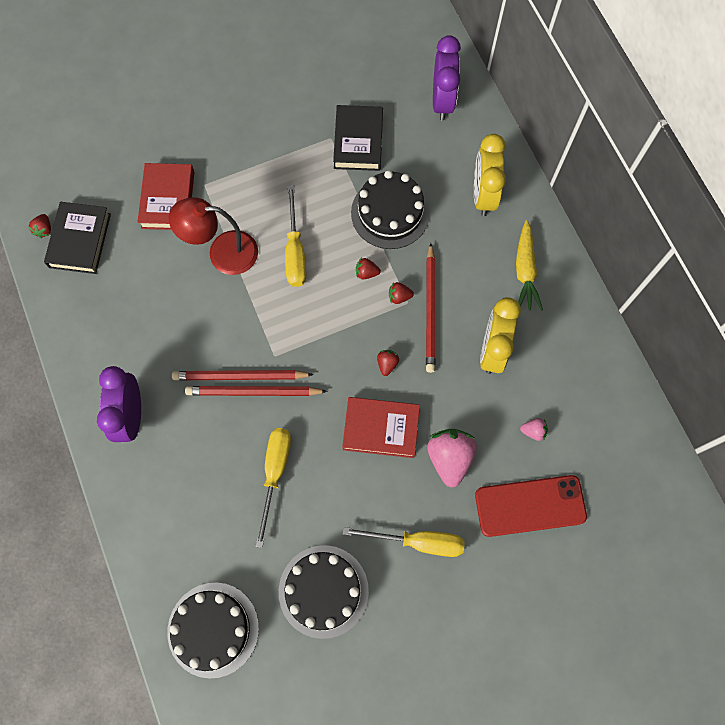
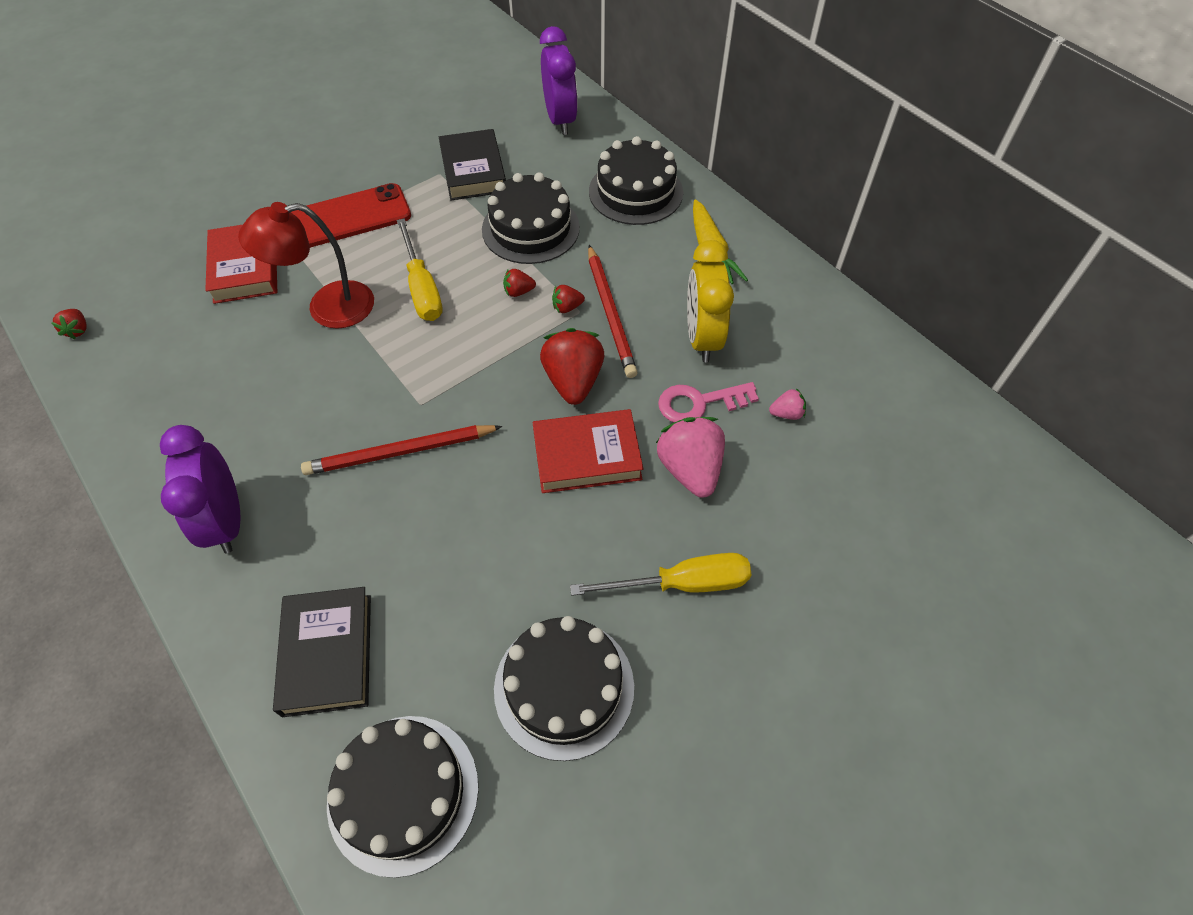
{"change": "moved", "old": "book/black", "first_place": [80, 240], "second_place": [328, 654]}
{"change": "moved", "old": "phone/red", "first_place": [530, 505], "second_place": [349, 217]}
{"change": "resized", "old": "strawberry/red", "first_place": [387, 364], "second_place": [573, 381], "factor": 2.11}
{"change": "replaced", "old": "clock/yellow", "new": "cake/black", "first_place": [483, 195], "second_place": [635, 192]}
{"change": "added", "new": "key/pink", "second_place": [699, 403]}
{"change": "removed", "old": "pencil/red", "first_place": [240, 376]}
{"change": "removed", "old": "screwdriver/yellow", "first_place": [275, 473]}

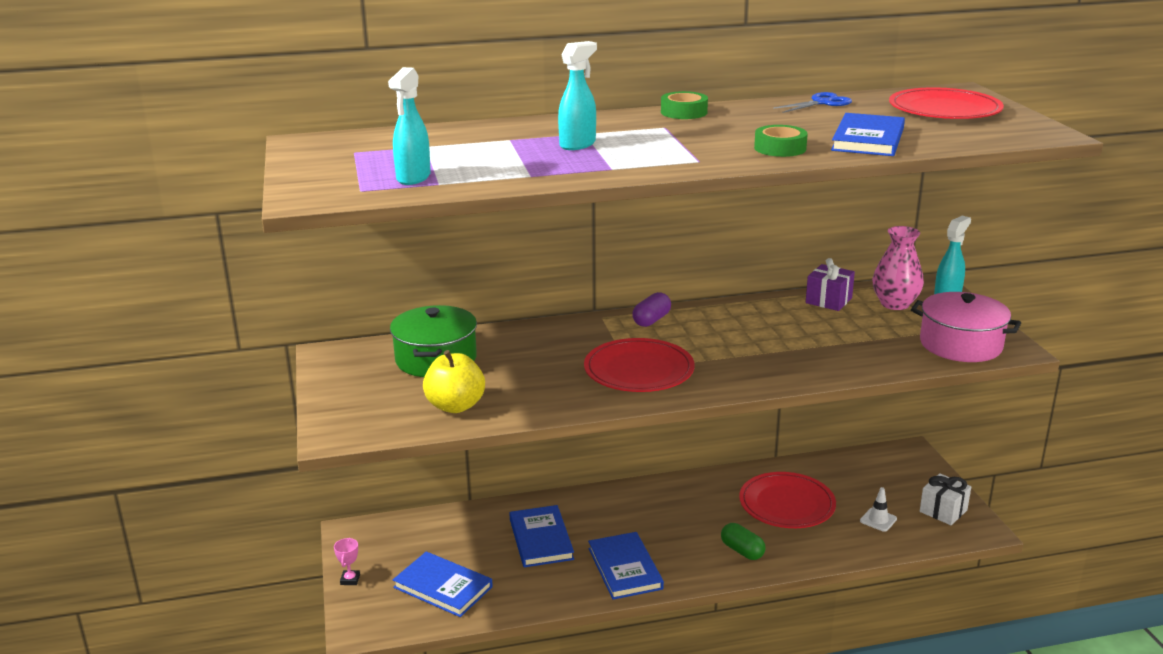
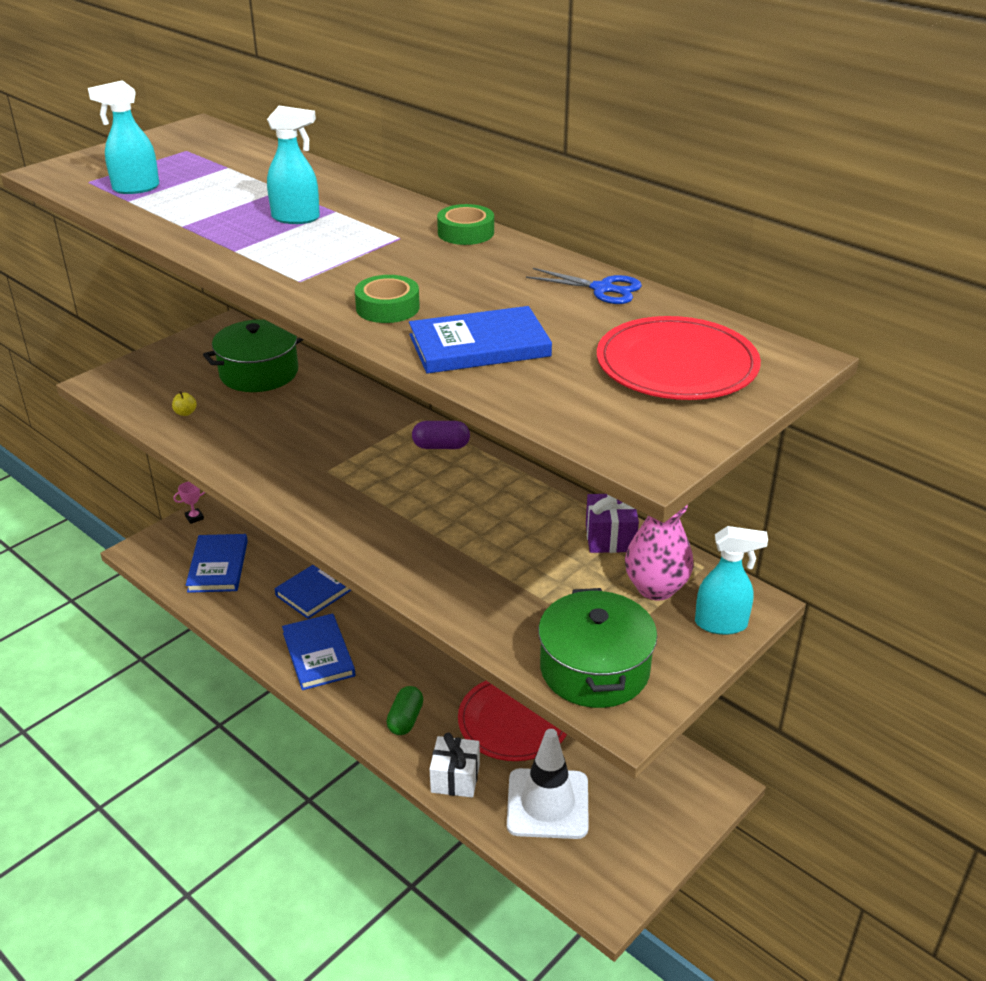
{"change": "resized", "old": "apple/yellow", "first_place": [455, 406], "second_place": [185, 413], "factor": 0.41}
{"change": "turned", "old": "book/blue", "first_place": [625, 568], "second_place": [318, 654], "degrees": -60}
{"change": "moved", "old": "gift/white", "first_place": [943, 511], "second_place": [455, 778]}
{"change": "resized", "old": "traffic cone/white", "first_place": [878, 520], "second_place": [547, 804], "factor": 2.21}
{"change": "recoloured", "old": "pot/pink", "new": "pot/green", "first_place": [960, 344], "second_place": [594, 669]}
{"change": "removed", "old": "plate/red", "first_place": [639, 370]}

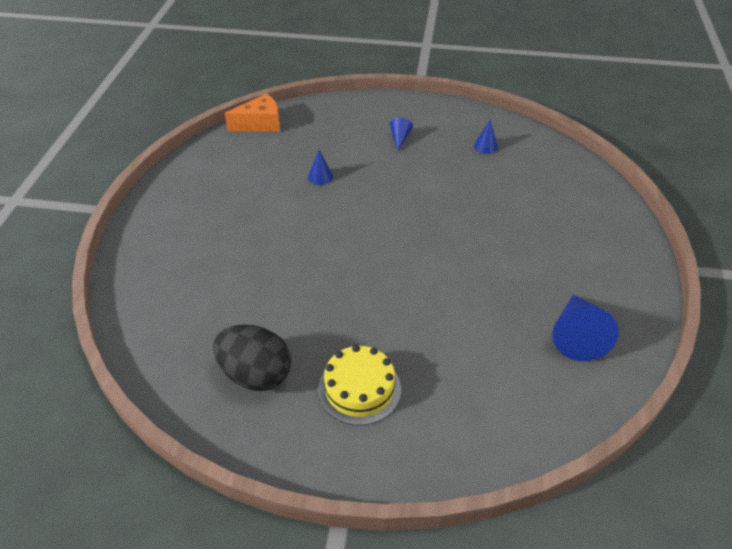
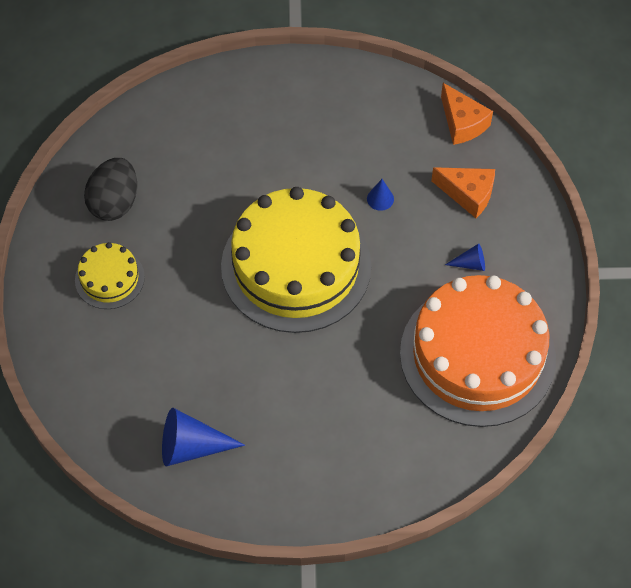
{"change": "added", "new": "cake/yellow", "second_place": [296, 266]}
{"change": "replaced", "old": "cone/blue", "new": "cake/orange", "first_place": [485, 146], "second_place": [477, 355]}
{"change": "added", "new": "cheese/orange", "second_place": [468, 194]}

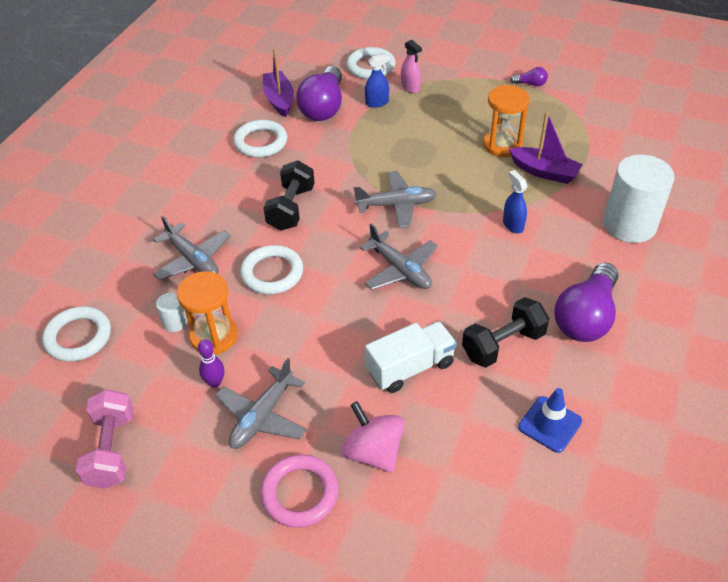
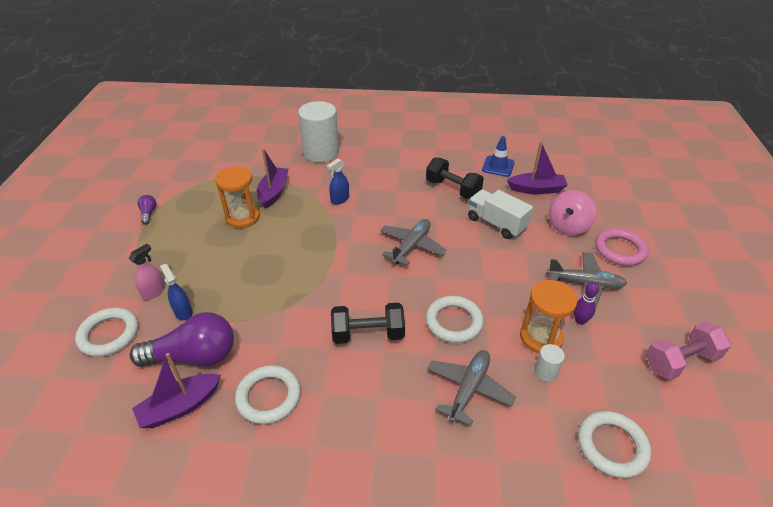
{"change": "added", "new": "boat/purple", "second_place": [536, 189]}
{"change": "removed", "old": "plane/grey", "first_place": [396, 205]}
{"change": "removed", "old": "light bulb/purple", "first_place": [585, 317]}

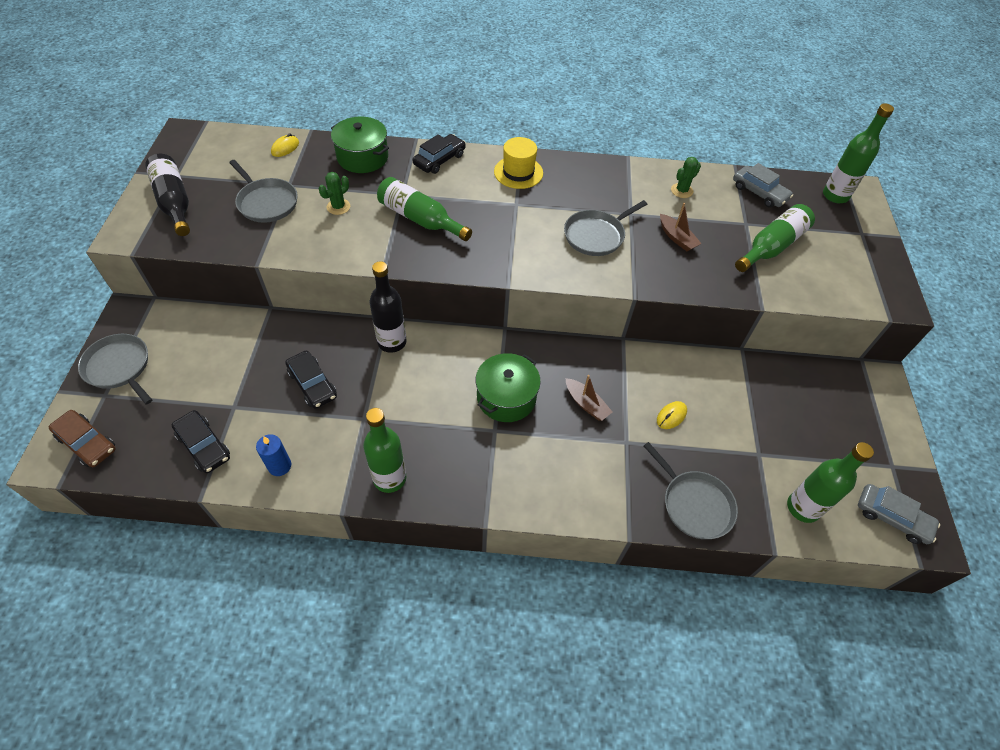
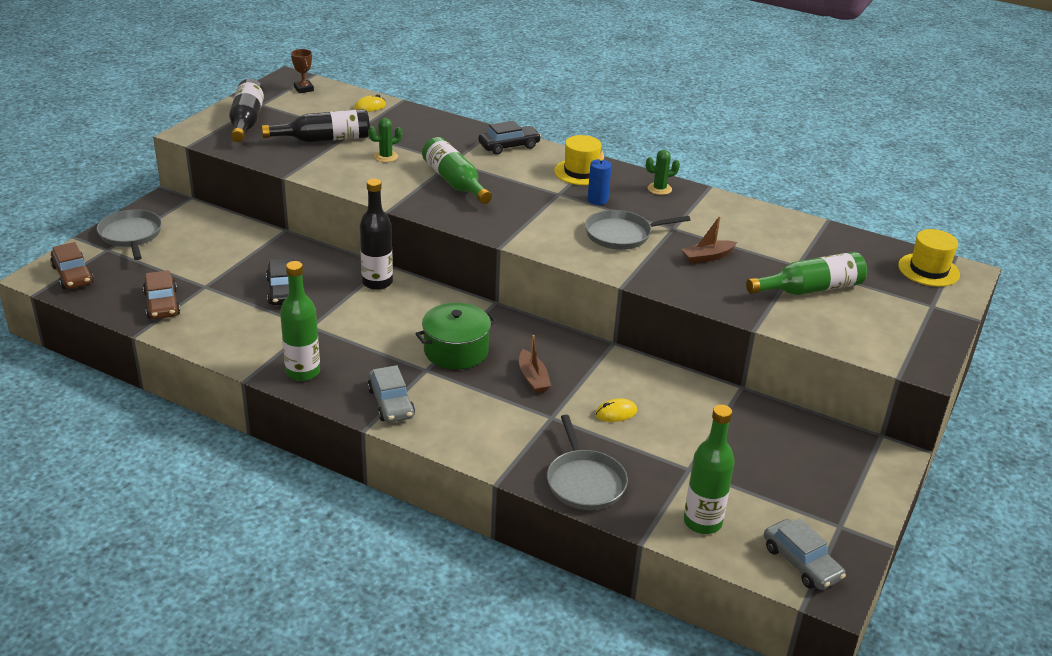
{"change": "recoloured", "old": "car/black", "new": "car/brown", "first_place": [204, 446], "second_place": [162, 304]}
{"change": "replaced", "old": "pan/grey", "new": "bottle/black", "first_place": [266, 202], "second_place": [324, 139]}
{"change": "added", "new": "trophy/brown", "second_place": [304, 89]}
{"change": "moved", "old": "car/grey", "first_place": [759, 192], "second_place": [391, 403]}
{"change": "moved", "old": "candle/blue", "first_place": [279, 466], "second_place": [597, 200]}
{"change": "moved", "old": "cactus/green", "first_place": [681, 191], "second_place": [659, 189]}
{"change": "turned", "old": "boat/brown", "first_place": [677, 238], "second_place": [707, 257], "degrees": 75}
{"change": "replaced", "old": "bottle/green", "new": "hat/yellow", "first_place": [835, 196], "second_place": [928, 270]}
{"change": "removed", "old": "pot/green", "first_place": [362, 157]}

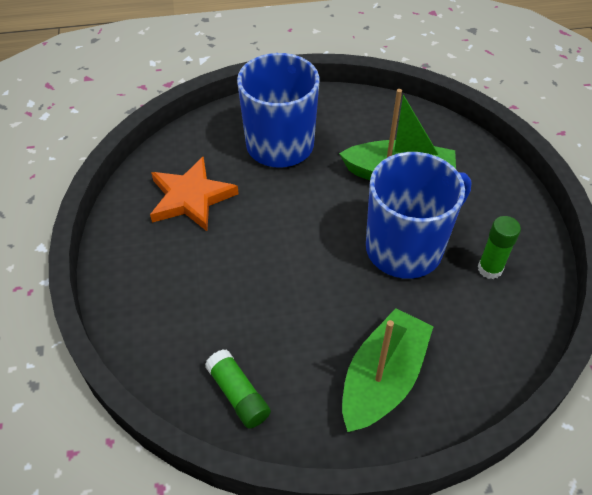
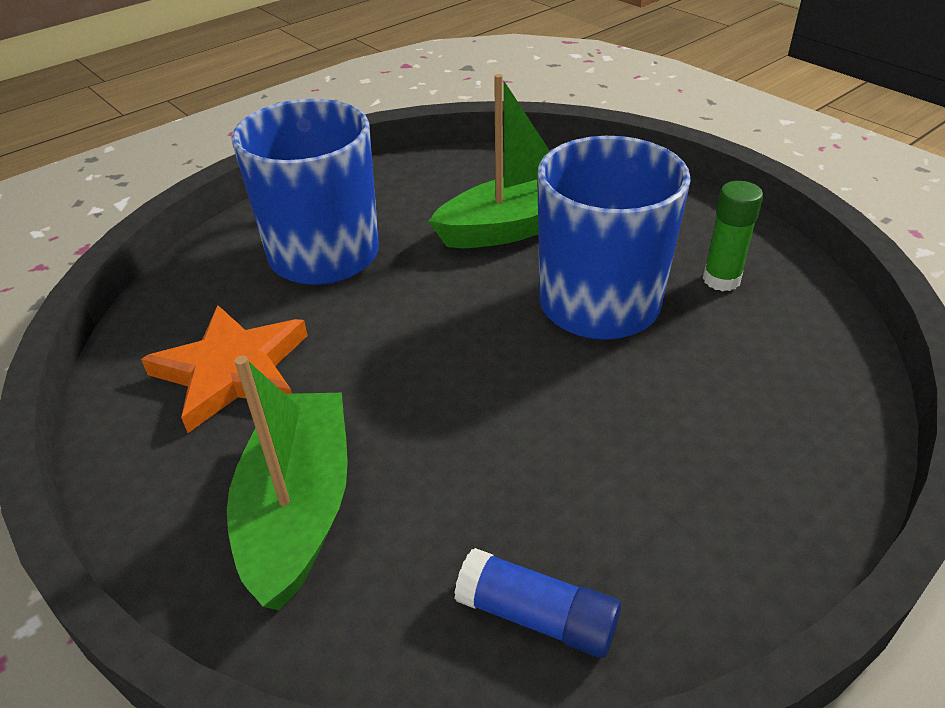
{"change": "moved", "old": "boat/green", "first_place": [382, 379], "second_place": [298, 509]}
{"change": "recoloured", "old": "glue stick/green", "new": "glue stick/blue", "first_place": [238, 394], "second_place": [537, 616]}

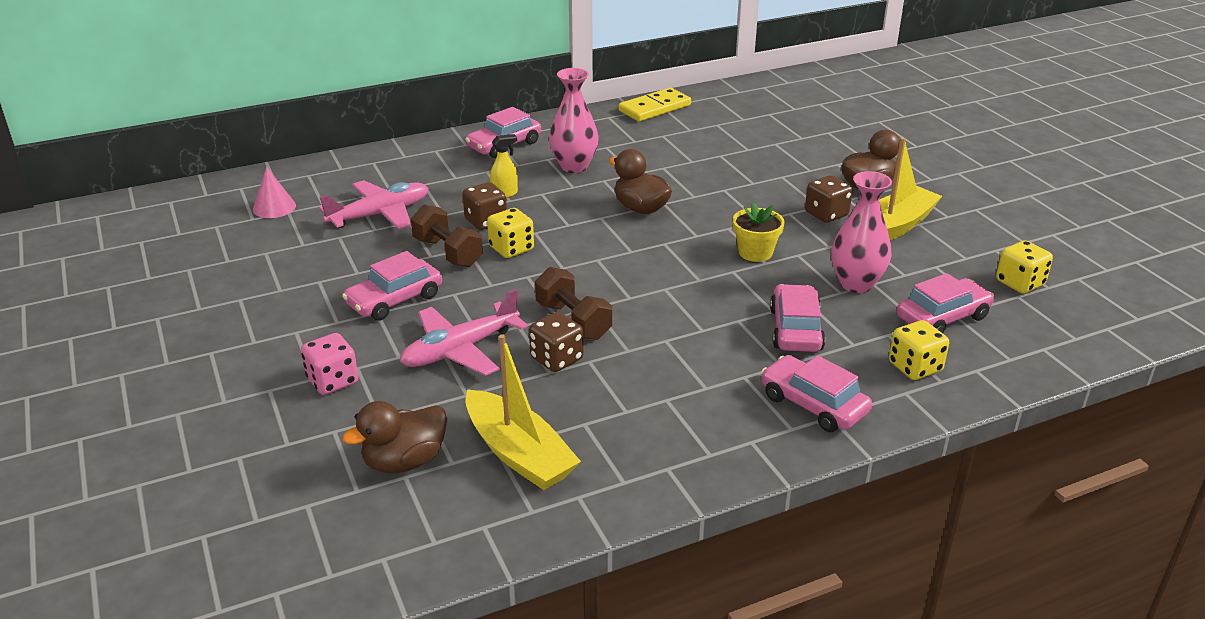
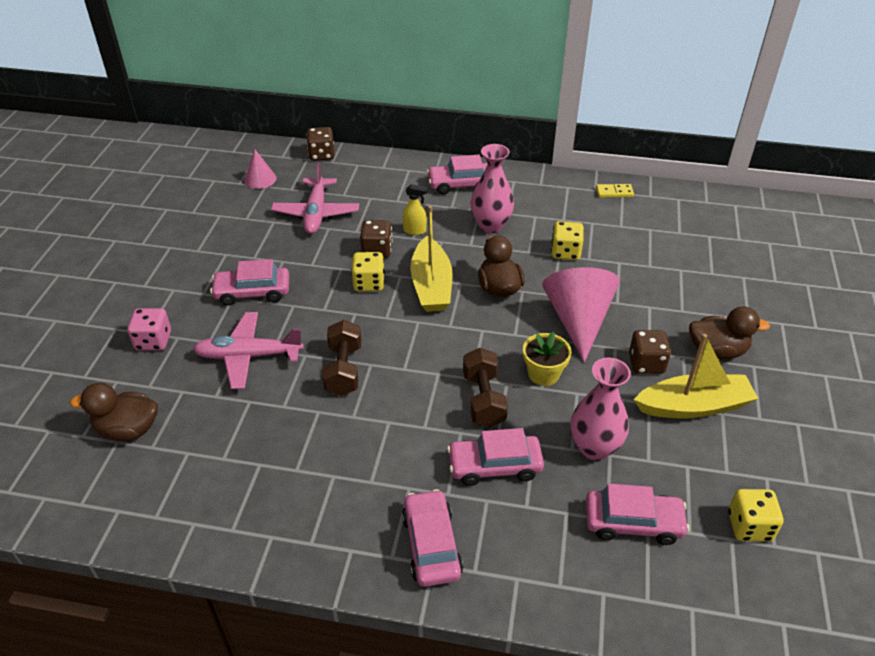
{"change": "turned", "old": "plane/pink", "first_place": [380, 214], "second_place": [316, 213], "degrees": 90}
{"change": "moved", "old": "dice/brown", "first_place": [556, 359], "second_place": [321, 155]}
{"change": "moved", "old": "boat/yellow", "first_place": [519, 454], "second_place": [431, 285]}
{"change": "turned", "old": "car/pink", "first_place": [795, 329], "second_place": [494, 466], "degrees": -135}
{"change": "moved", "old": "dumbbell/brown", "first_place": [448, 252], "second_place": [483, 399]}
{"change": "added", "new": "cone/pink", "second_place": [578, 321]}
{"change": "moved", "old": "dice/yellow", "first_place": [915, 367], "second_place": [565, 252]}
{"change": "resized", "old": "domino/yellow", "first_place": [655, 108], "second_place": [614, 192], "factor": 0.56}

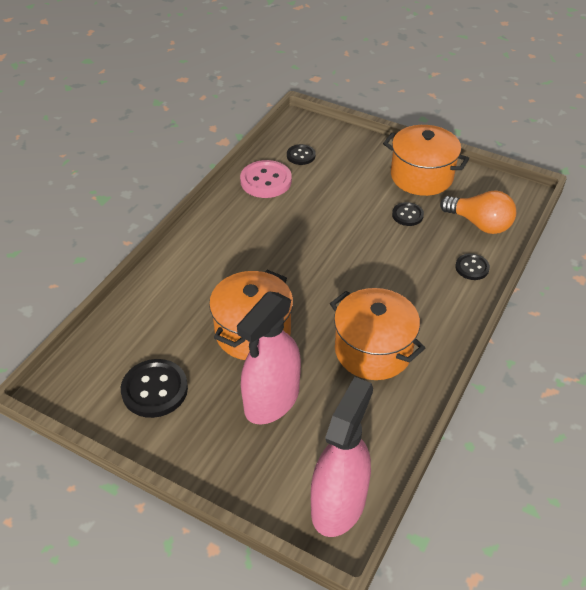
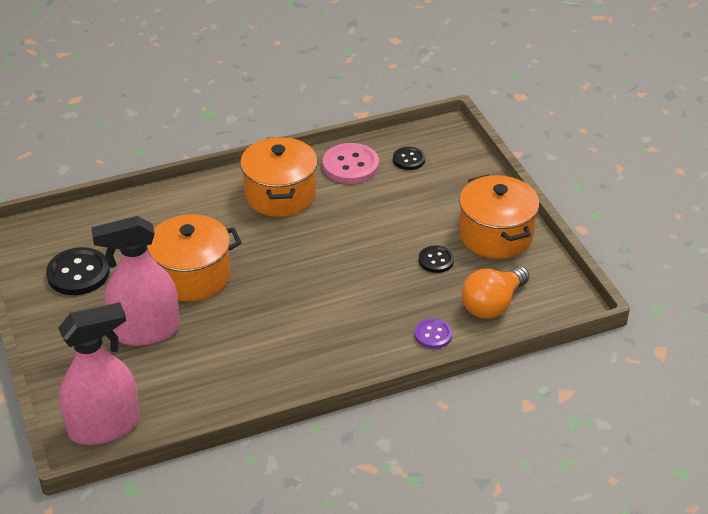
{"change": "moved", "old": "pot/orange", "first_place": [373, 350], "second_place": [280, 195]}
{"change": "recoloured", "old": "button/black", "new": "button/purple", "first_place": [472, 268], "second_place": [433, 335]}
{"change": "turned", "old": "light bulb/orange", "first_place": [479, 224], "second_place": [492, 304], "degrees": 60}

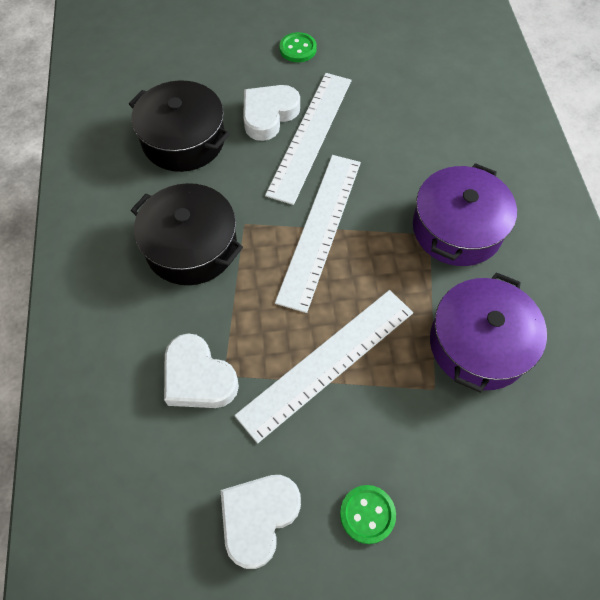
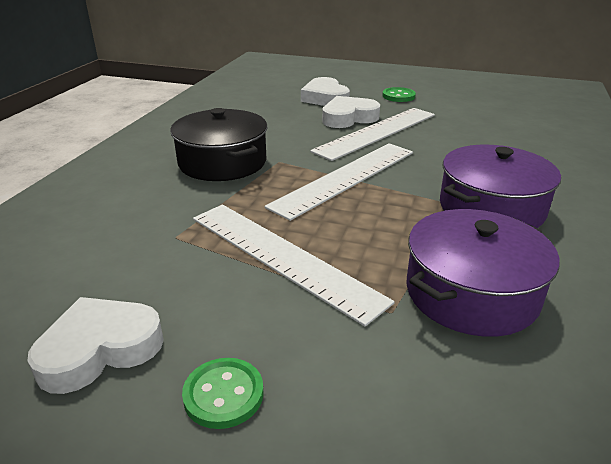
{"change": "turned", "old": "ruler/white", "first_place": [327, 362], "second_place": [282, 257], "degrees": 60}
{"change": "moved", "old": "heart/white", "first_place": [198, 377], "second_place": [325, 98]}
{"change": "removed", "old": "pot/black", "first_place": [183, 140]}

